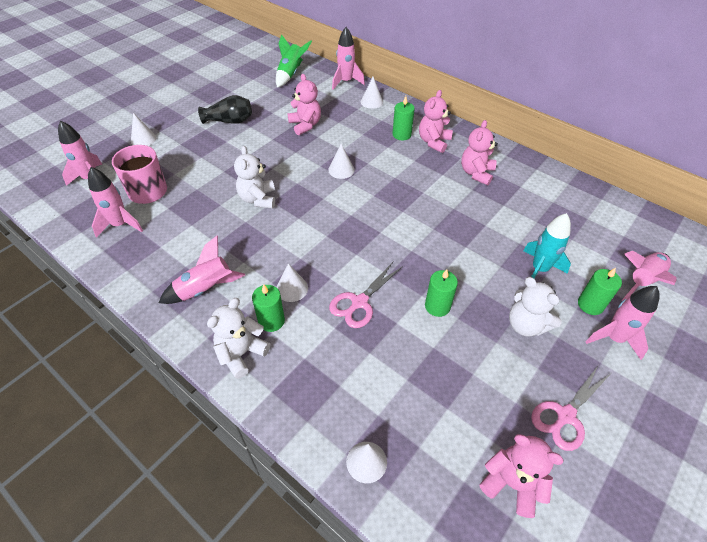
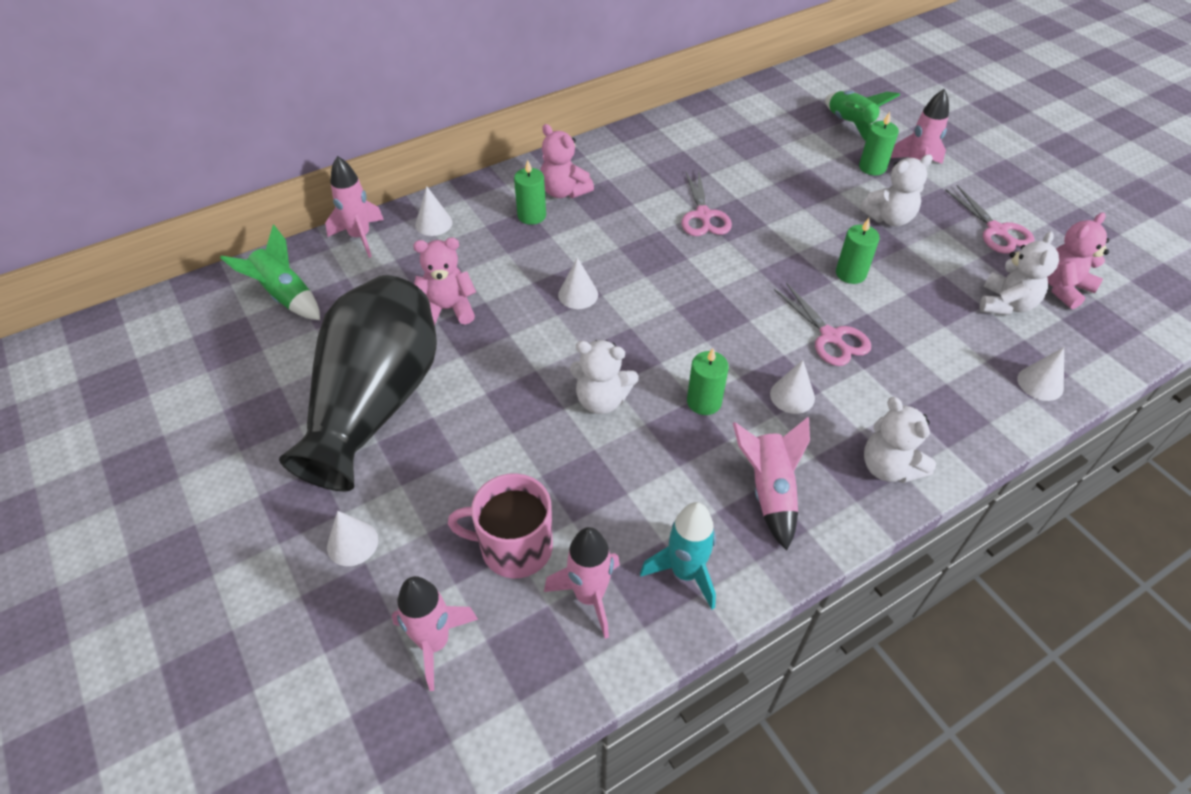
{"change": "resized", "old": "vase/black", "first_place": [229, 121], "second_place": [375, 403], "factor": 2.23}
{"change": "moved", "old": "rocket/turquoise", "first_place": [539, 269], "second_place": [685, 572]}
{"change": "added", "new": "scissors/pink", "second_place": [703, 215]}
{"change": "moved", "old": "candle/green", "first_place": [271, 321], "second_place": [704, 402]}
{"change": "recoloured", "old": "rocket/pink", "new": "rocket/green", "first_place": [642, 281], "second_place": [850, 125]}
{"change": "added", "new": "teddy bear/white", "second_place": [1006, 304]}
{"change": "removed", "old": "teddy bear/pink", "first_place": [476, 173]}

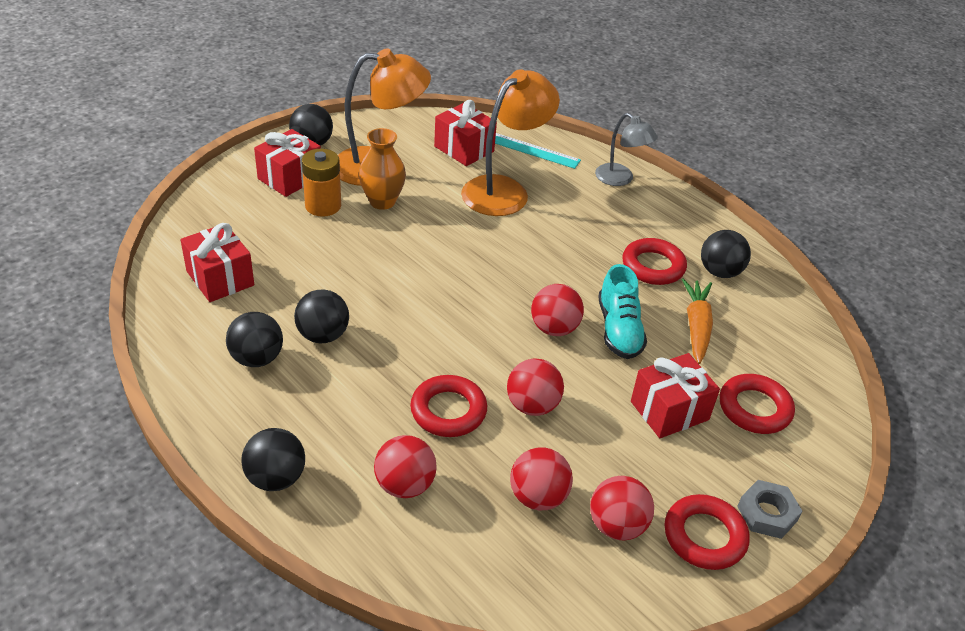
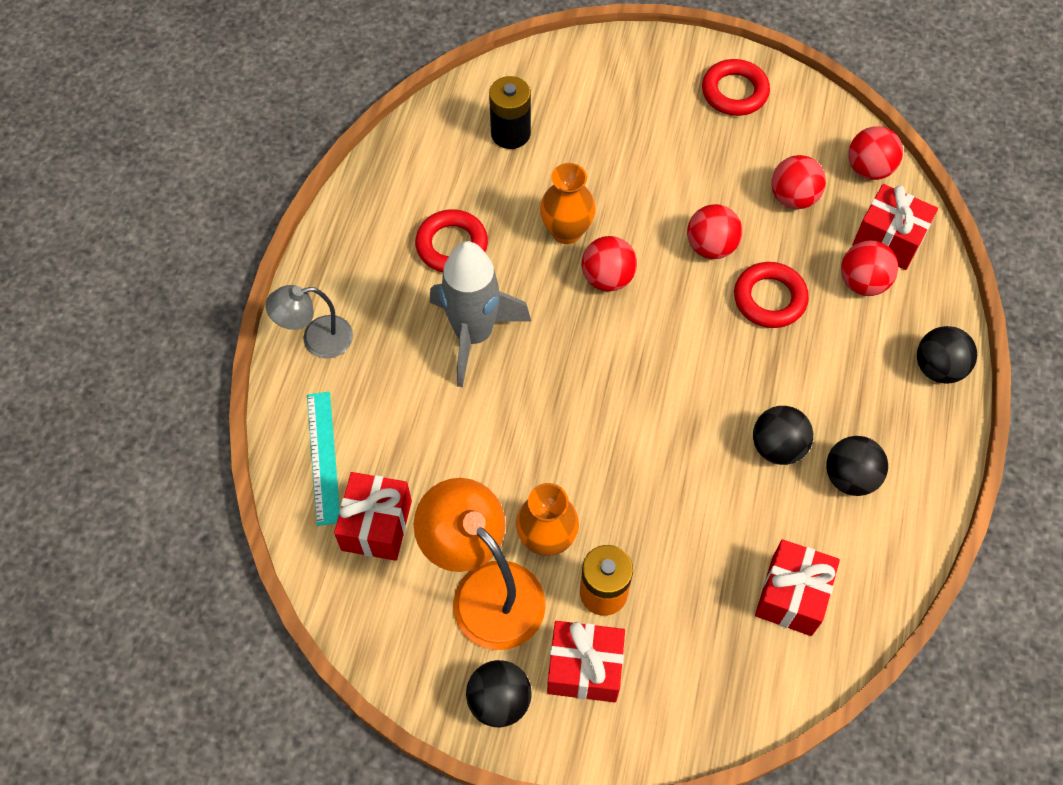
{"change": "turned", "old": "lamp/grey", "first_place": [620, 179], "second_place": [317, 339], "degrees": -120}
{"change": "added", "new": "rocket/grey", "second_place": [473, 335]}
{"change": "added", "new": "battery/black", "second_place": [510, 133]}
{"change": "replaced", "old": "shoe/turquoise", "new": "vase/orange", "first_place": [619, 329], "second_place": [566, 231]}
{"change": "moved", "old": "ball/red", "first_place": [617, 526], "second_place": [869, 169]}
{"change": "moved", "old": "gift/red", "first_place": [669, 411], "second_place": [888, 239]}
{"change": "removed", "old": "lamp/orange", "first_place": [504, 190]}
{"change": "removed", "old": "carrot/orange", "first_place": [696, 326]}
{"change": "removed", "old": "ball/black", "first_place": [720, 272]}
{"change": "removed", "old": "ring/red", "first_place": [754, 408]}
{"change": "removed", "old": "nut/grey", "first_place": [767, 513]}

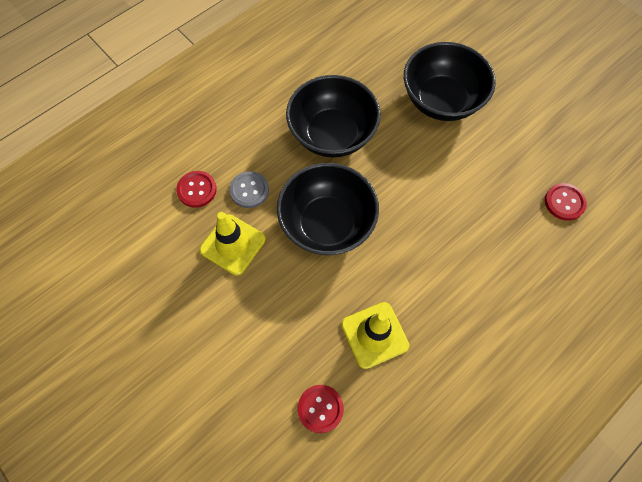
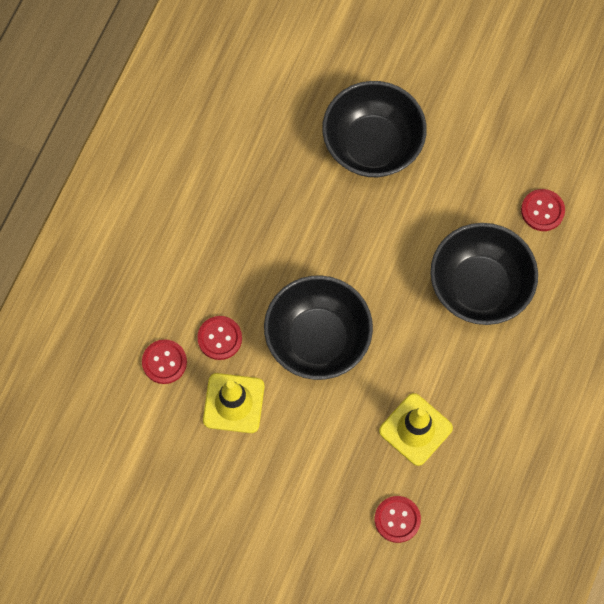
{"change": "recoloured", "old": "button/grey", "new": "button/red", "first_place": [249, 190], "second_place": [219, 338]}
{"change": "moved", "old": "bowl/black", "first_place": [332, 134], "second_place": [479, 286]}

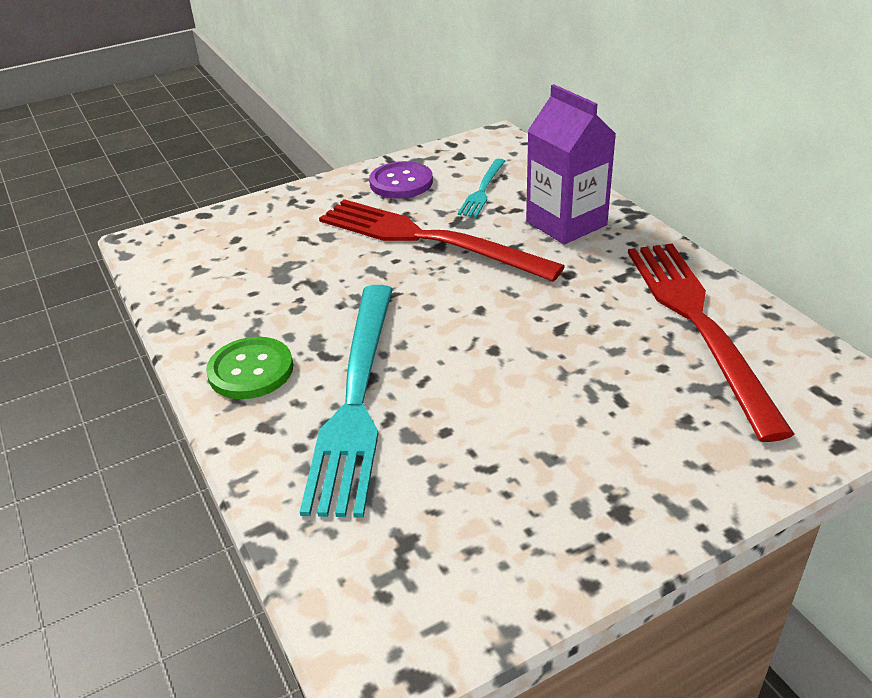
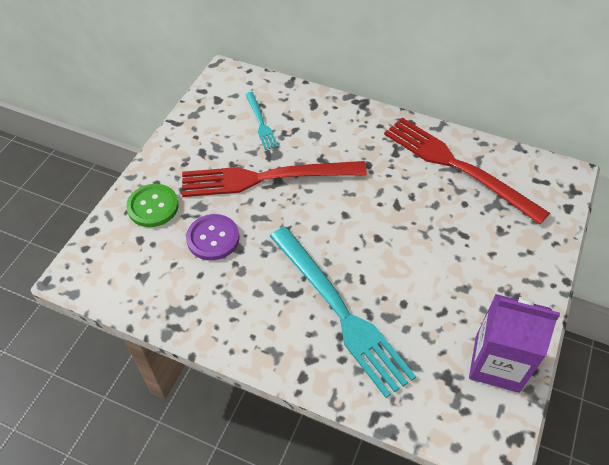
{"change": "moved", "old": "button/green", "first_place": [251, 370], "second_place": [153, 206]}
{"change": "moved", "old": "button/purple", "first_place": [401, 182], "second_place": [213, 238]}
{"change": "moved", "old": "carton/purple", "first_place": [566, 223], "second_place": [497, 363]}

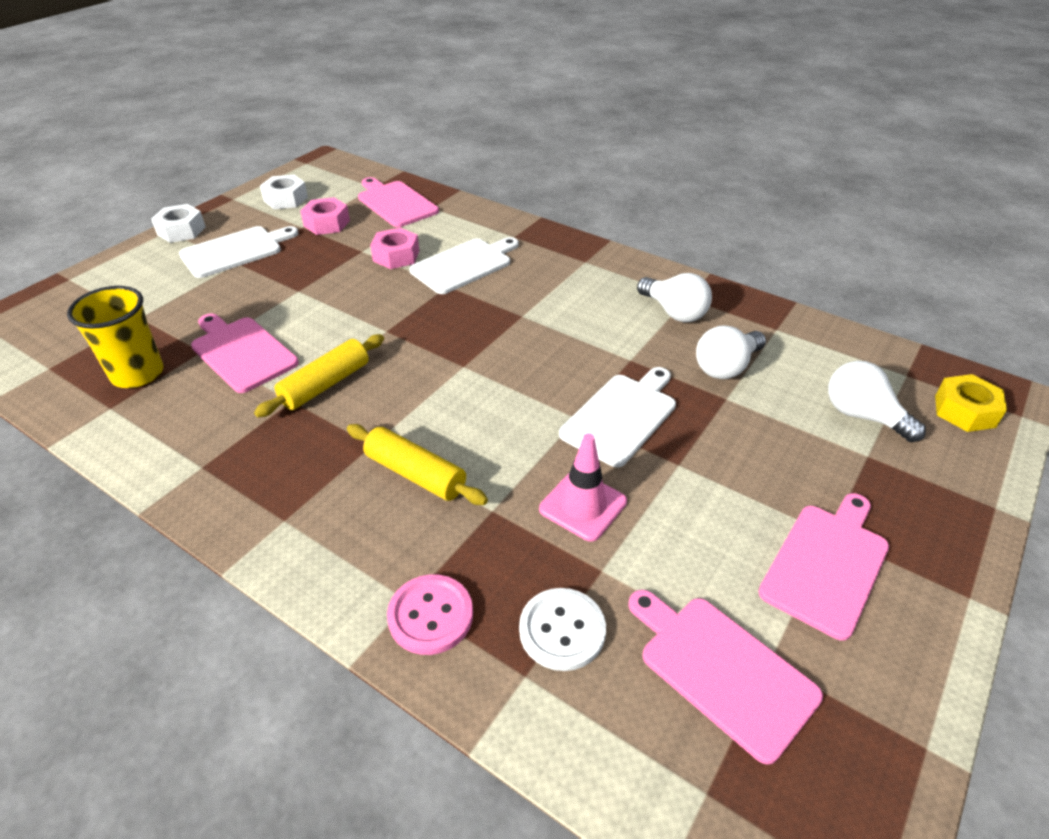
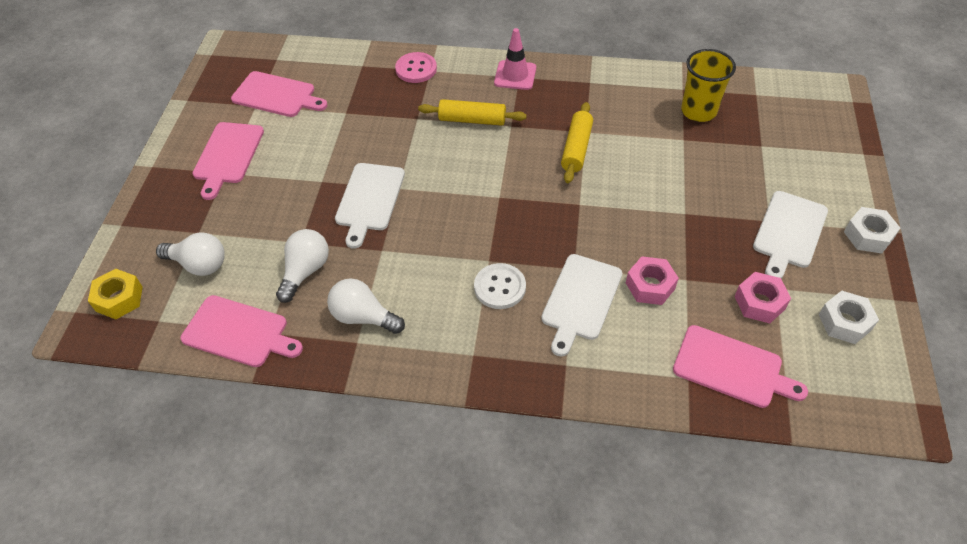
{"change": "moved", "old": "cutting board/pink", "first_place": [241, 352], "second_place": [239, 332]}
{"change": "moved", "old": "button/white", "first_place": [562, 630], "second_place": [500, 287]}
{"change": "moved", "old": "traffic cone/pink", "first_place": [583, 505], "second_place": [515, 75]}

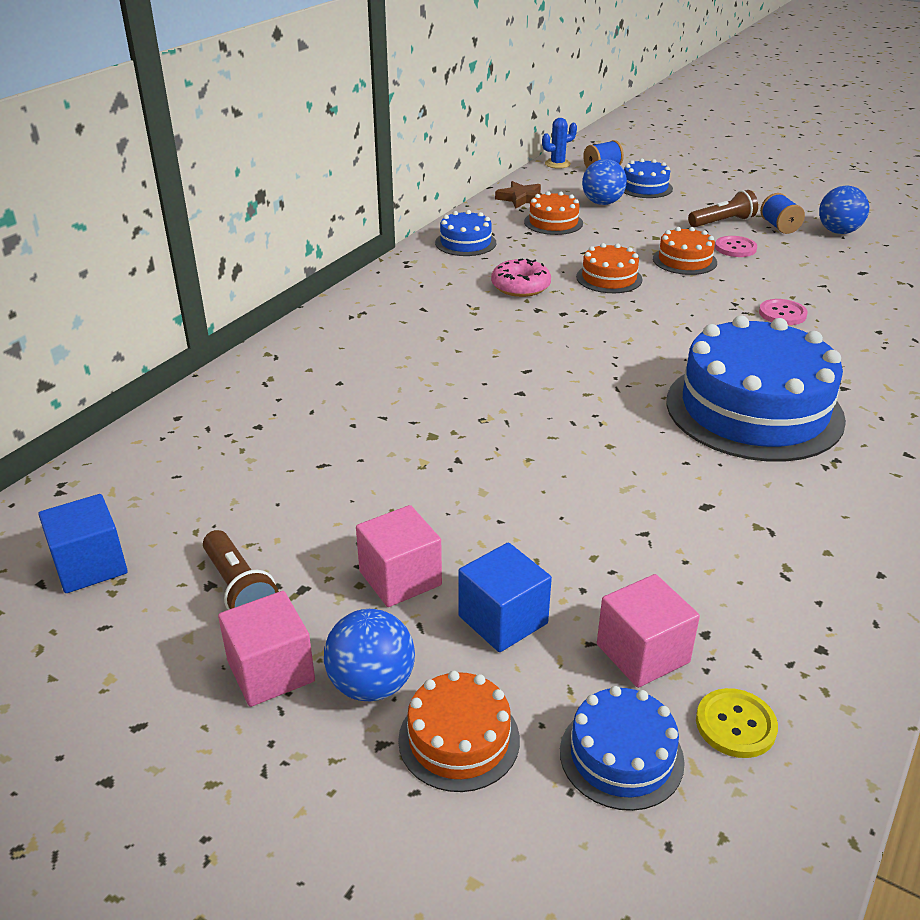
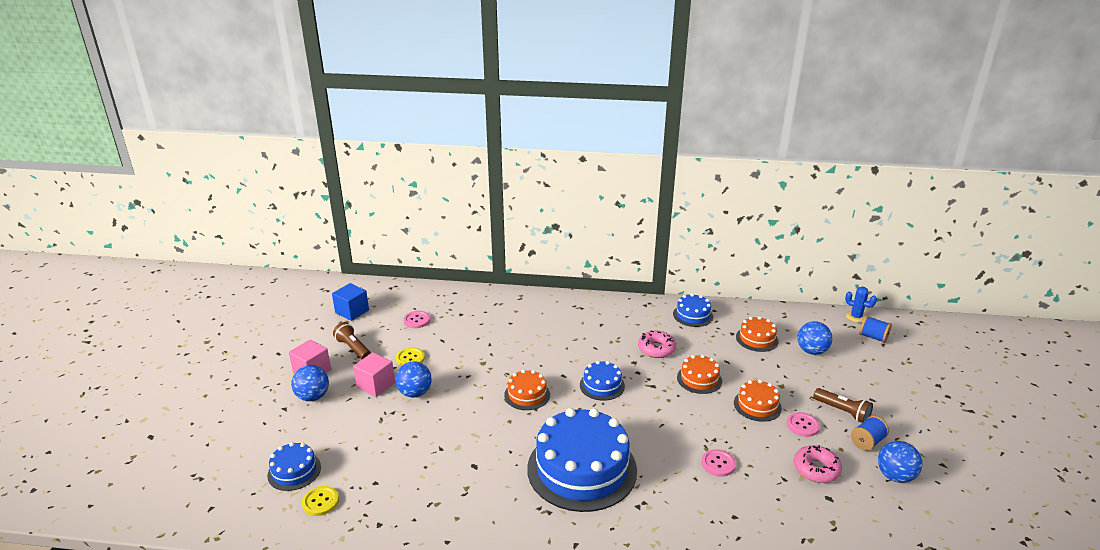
{"change": "turned", "old": "flashlight/brown", "first_place": [239, 589], "second_place": [353, 348], "degrees": 105}
{"change": "added", "new": "ball/blue", "second_place": [415, 393]}
{"change": "added", "new": "button/yellow", "second_place": [410, 358]}
{"change": "added", "new": "button/pink", "second_place": [417, 320]}
{"change": "moved", "old": "cake/orange", "first_place": [459, 739], "second_place": [527, 395]}
{"change": "moved", "old": "cake/blue", "first_place": [645, 187], "second_place": [602, 385]}
{"change": "added", "new": "donut/pink", "second_place": [816, 469]}
{"change": "removed", "old": "cube/blue", "first_place": [503, 620]}
{"change": "removed", "old": "star/brown", "first_place": [521, 198]}
{"change": "removed", "old": "cube/pink", "first_place": [642, 653]}

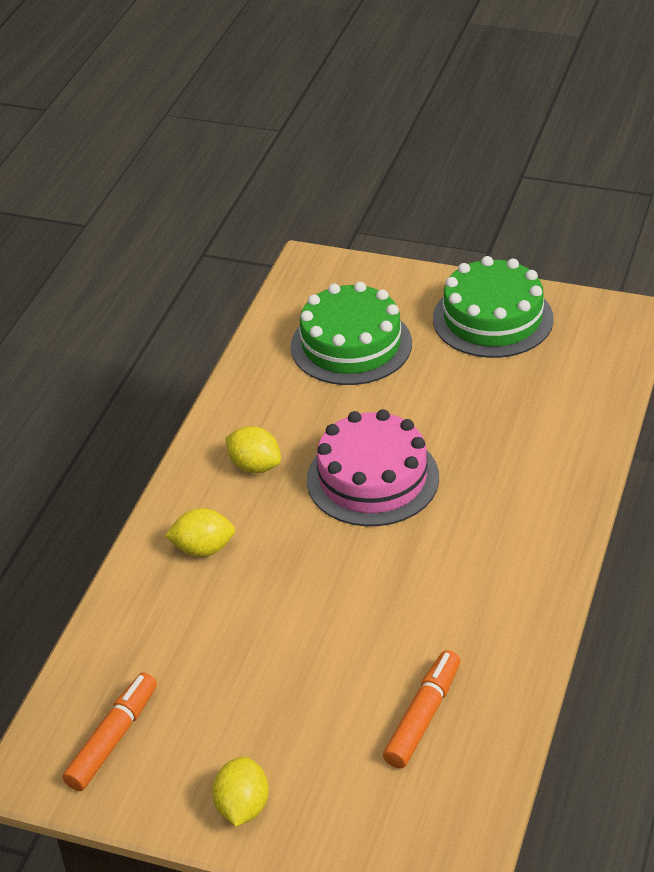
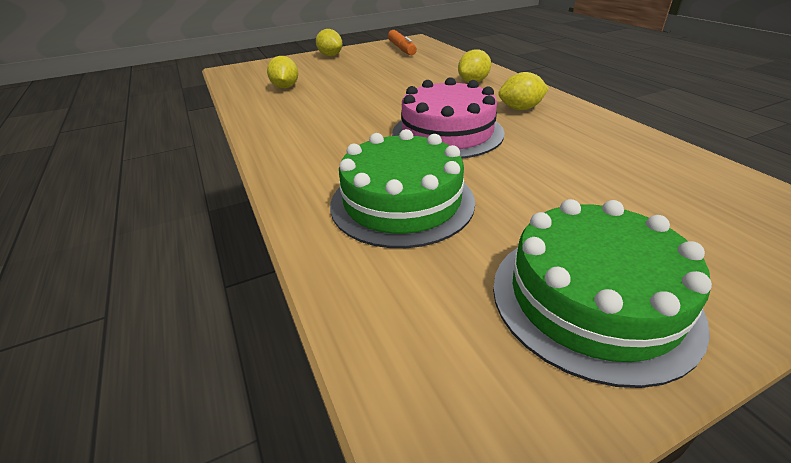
{"change": "replaced", "old": "marker/orange", "new": "lemon/yellow", "first_place": [423, 716], "second_place": [285, 87]}
{"change": "moved", "old": "cake/green", "first_place": [351, 345], "second_place": [402, 202]}

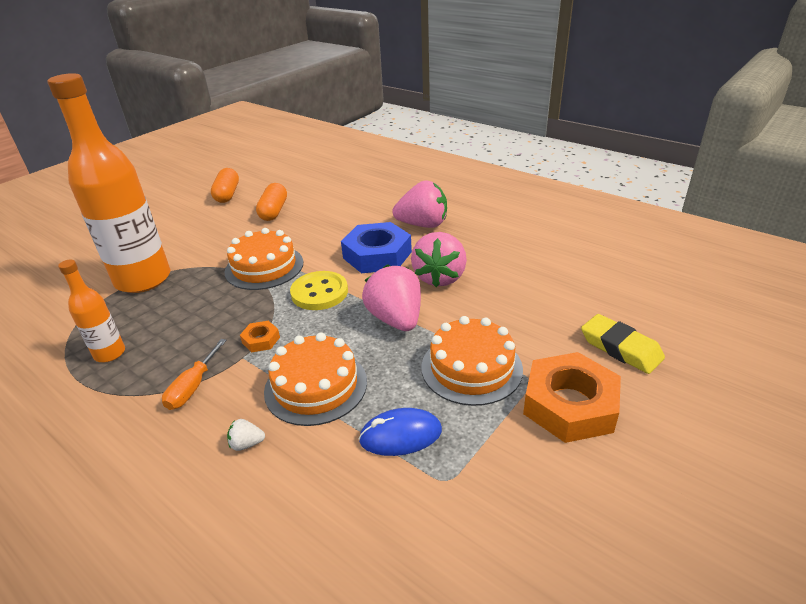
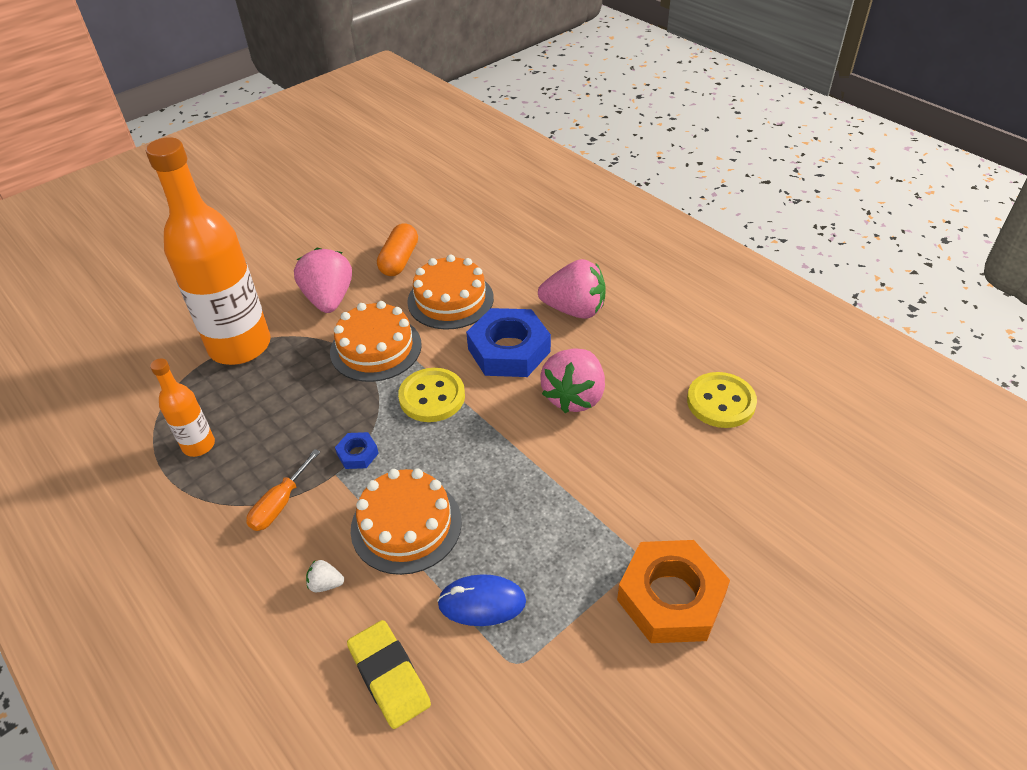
{"change": "moved", "old": "strawberry/pink", "first_place": [396, 319], "second_place": [329, 299]}
{"change": "recoloured", "old": "nut/orange", "new": "nut/blue", "first_place": [261, 340], "second_place": [357, 454]}
{"change": "moved", "old": "eraser/yellow", "first_place": [620, 348], "second_place": [389, 676]}
{"change": "moved", "old": "cake/orange", "first_place": [471, 368], "second_place": [450, 300]}
{"change": "added", "new": "button/yellow", "second_place": [721, 402]}
{"change": "removed", "old": "capsule/orange", "first_place": [227, 194]}

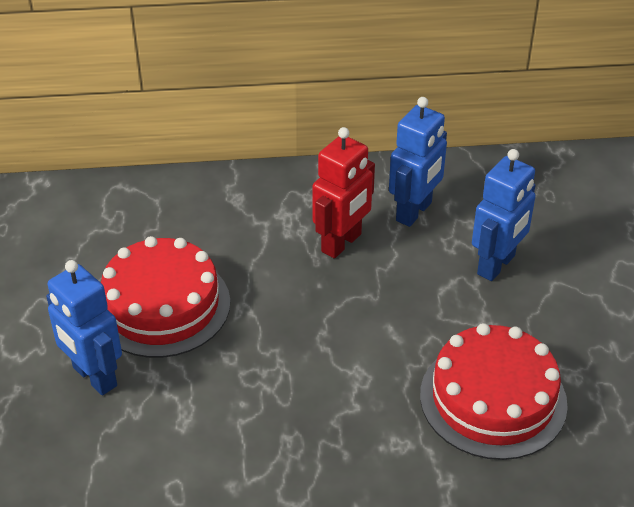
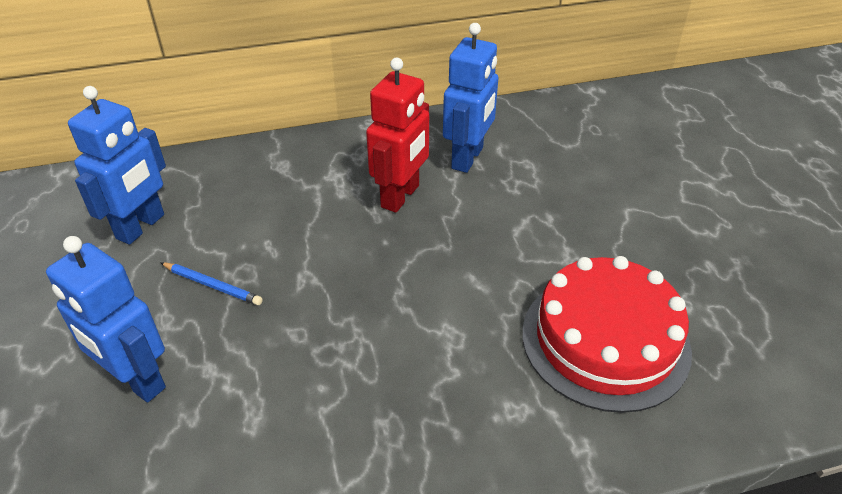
{"change": "moved", "old": "robot/blue", "first_place": [496, 265], "second_place": [141, 227]}
{"change": "replaced", "old": "cake/red", "new": "pencil/blue", "first_place": [162, 305], "second_place": [212, 285]}

